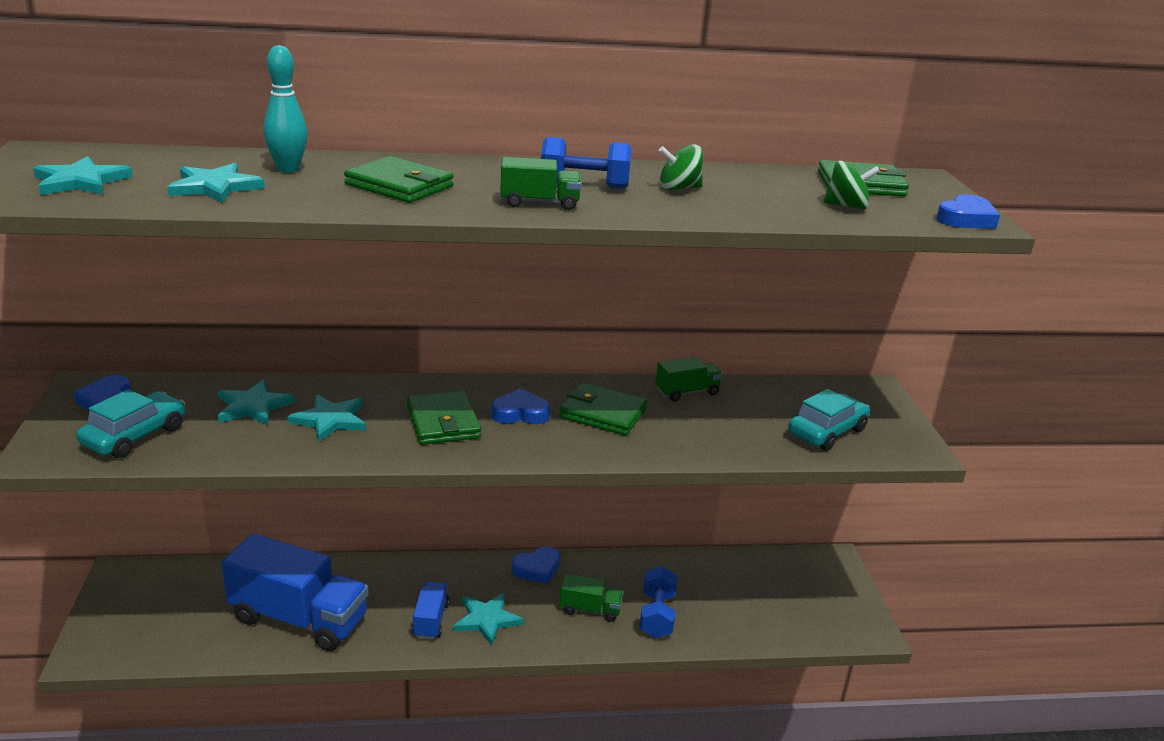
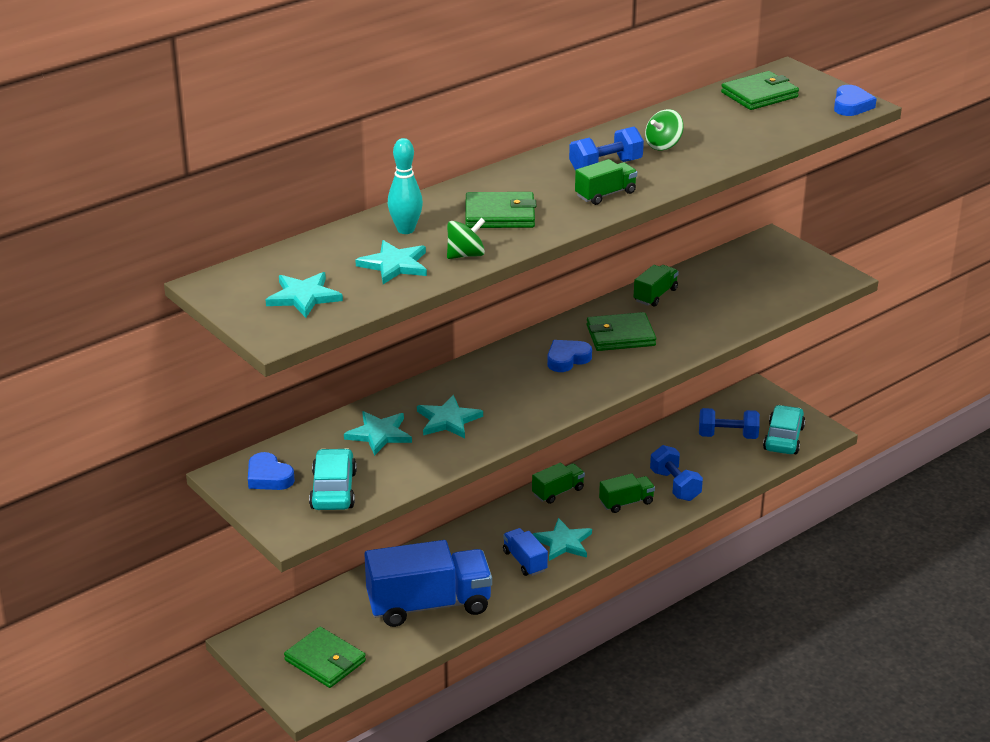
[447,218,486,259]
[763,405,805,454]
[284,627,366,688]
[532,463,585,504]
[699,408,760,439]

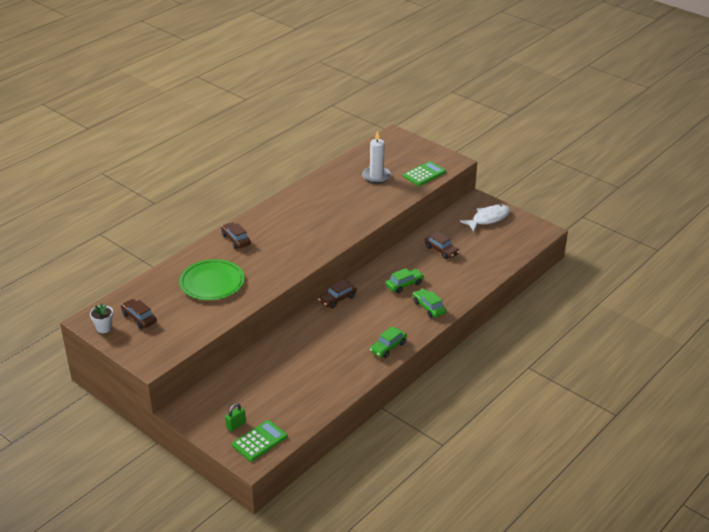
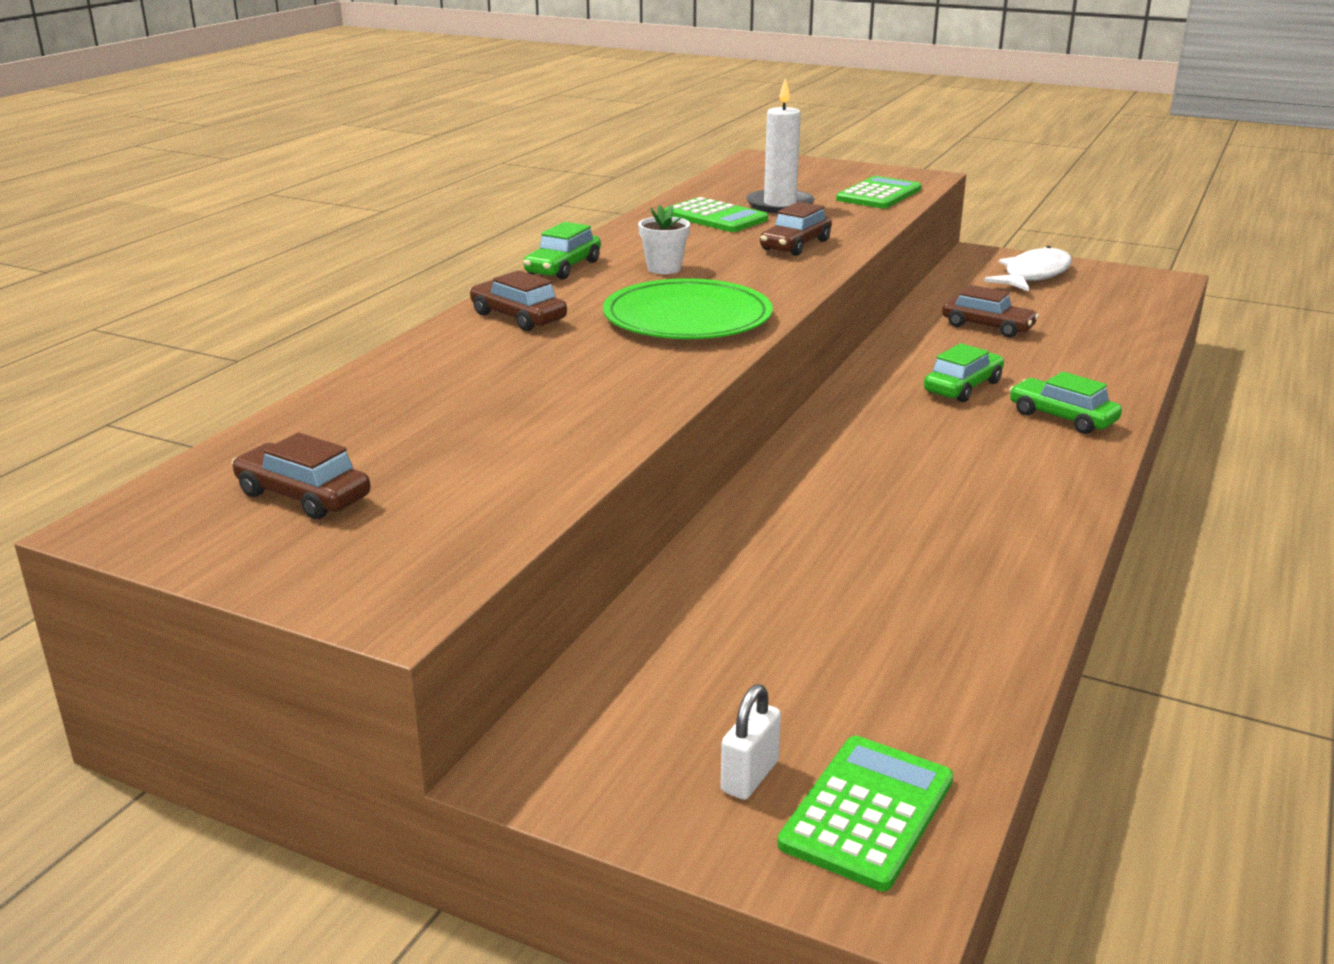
[603,278,773,339]
[760,202,832,256]
[638,205,690,274]
[524,222,601,279]
[721,684,781,800]
[664,197,768,232]

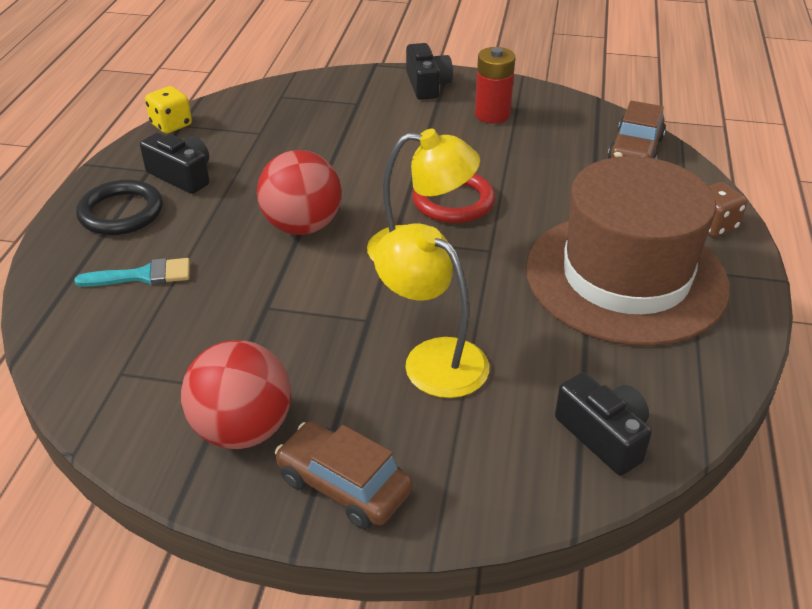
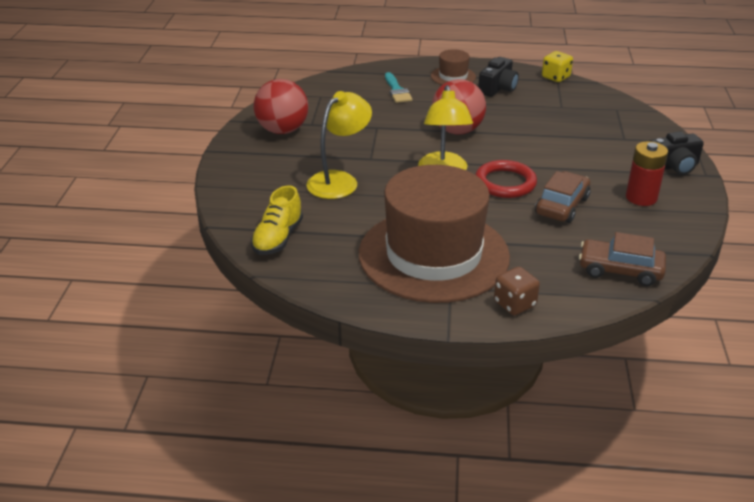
[431,49,476,85]
[251,186,303,255]
[535,171,590,223]

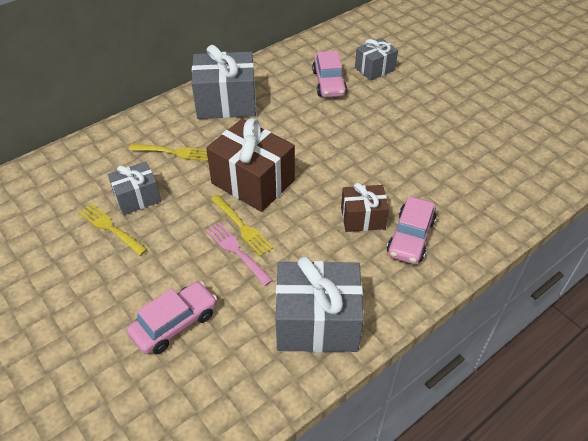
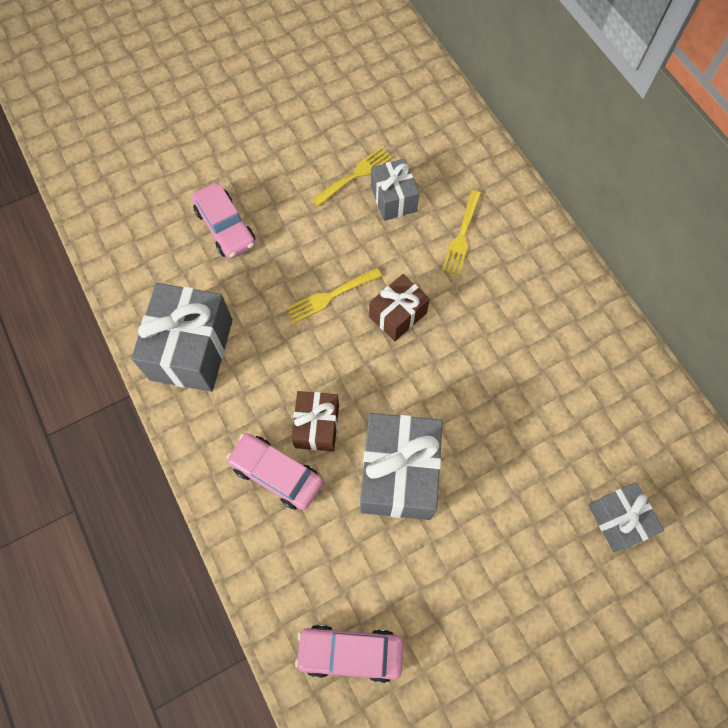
[360,413,443,520]
[295,625,403,683]
[369,274,430,341]
[205,222,273,286] (first image)

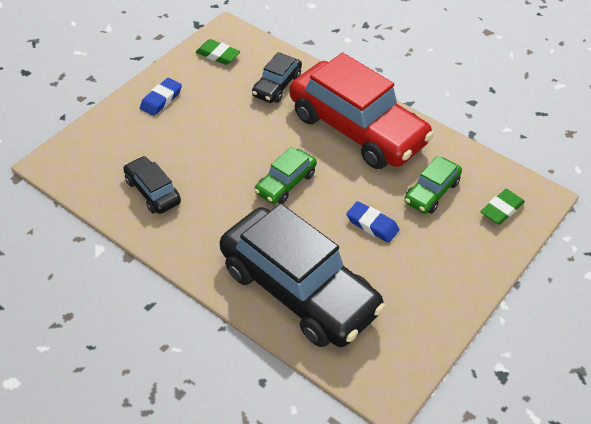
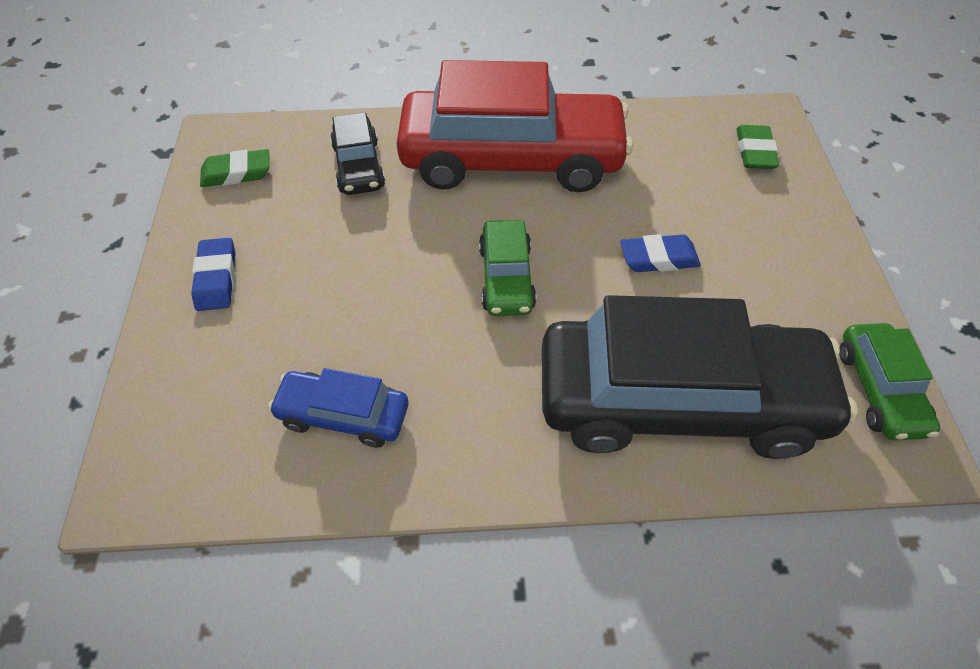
[268,368,408,448]
[839,323,940,441]

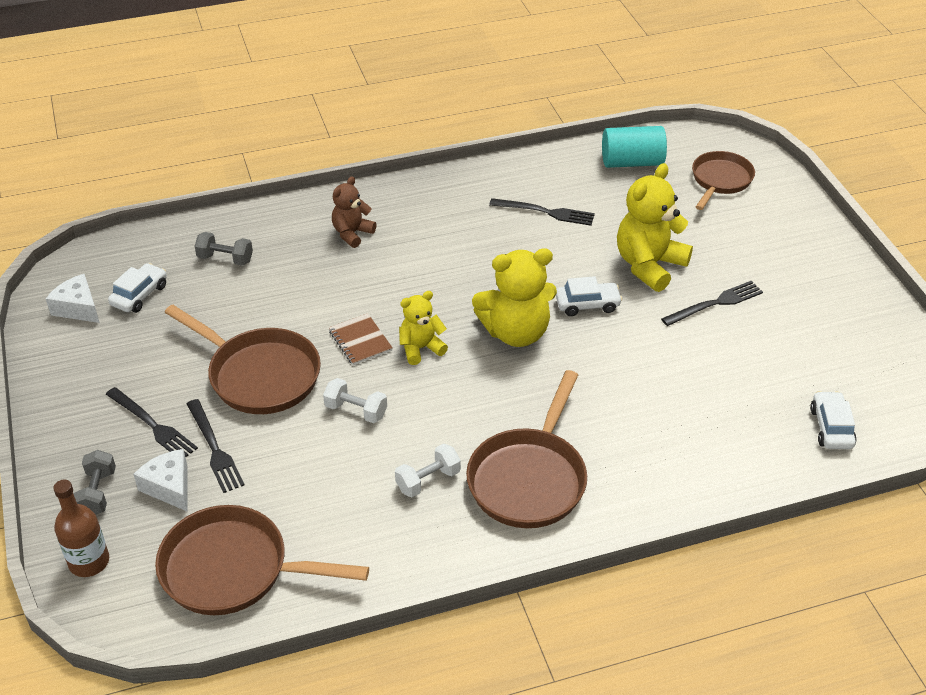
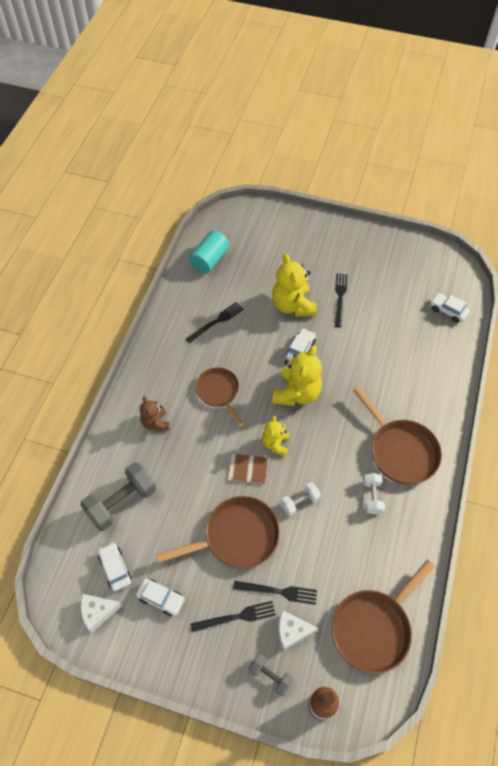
[195,367,243,427]
[80,462,156,531]
[136,579,185,616]

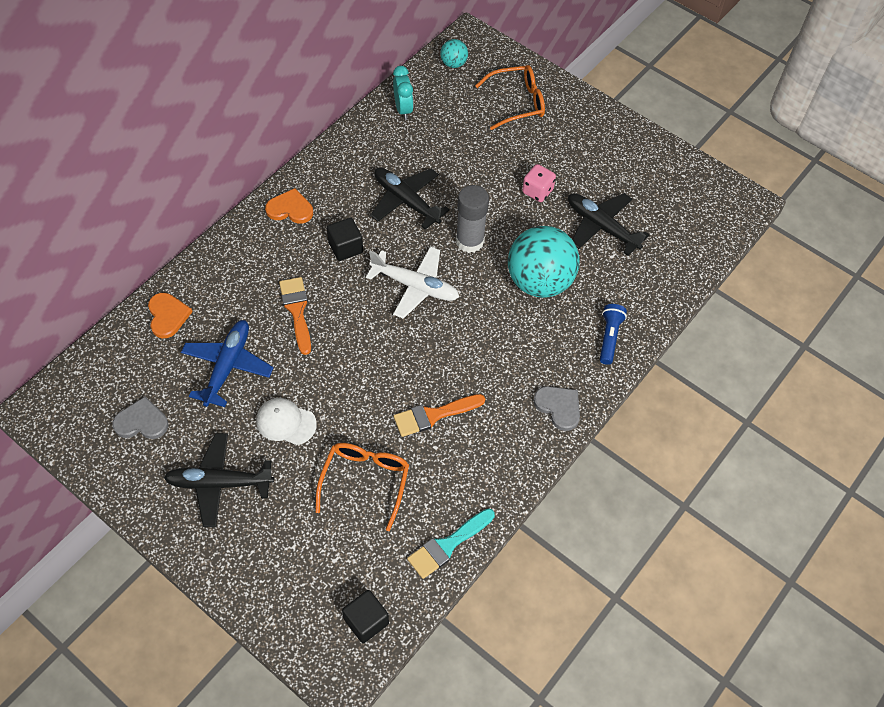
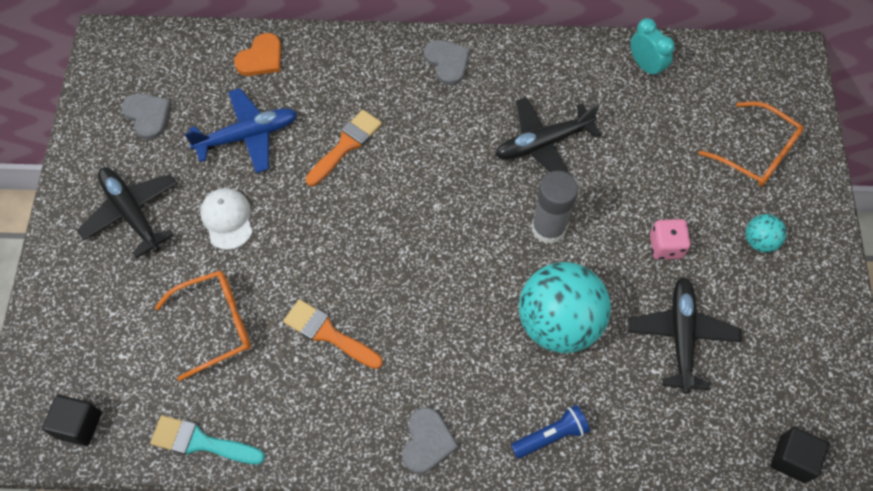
[746,214,786,253]
[630,18,675,78]
[495,97,601,173]
[424,40,470,85]
[771,427,829,483]
[366,246,459,319] (first image)

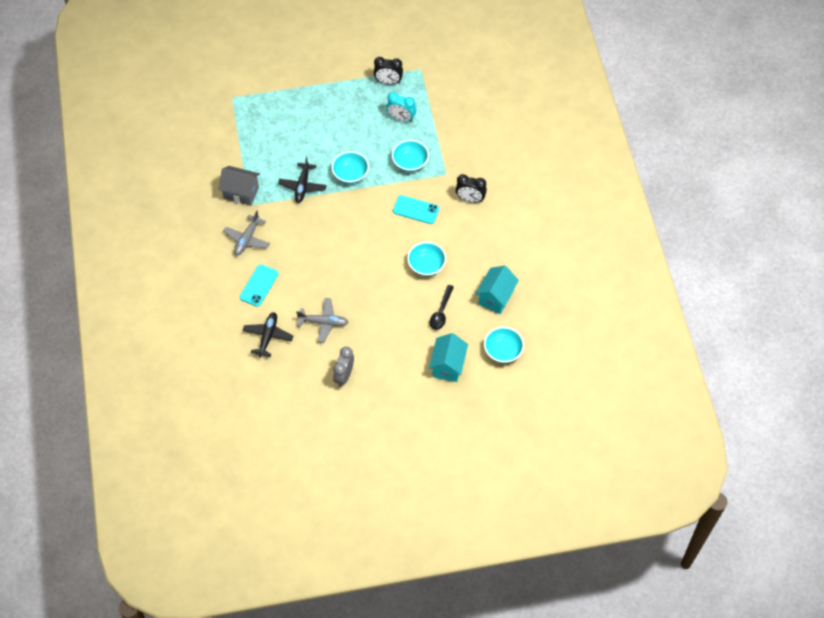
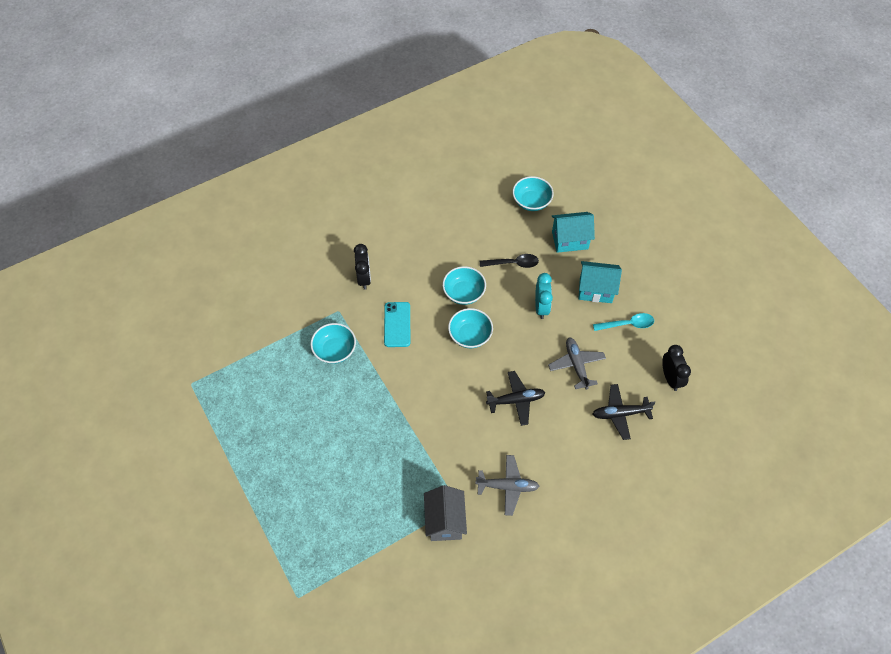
[662,345,691,391]
[535,273,553,319]
[448,308,493,348]
[486,371,546,426]
[240,264,278,306] (first image)
[578,261,622,303]
[593,313,654,331]

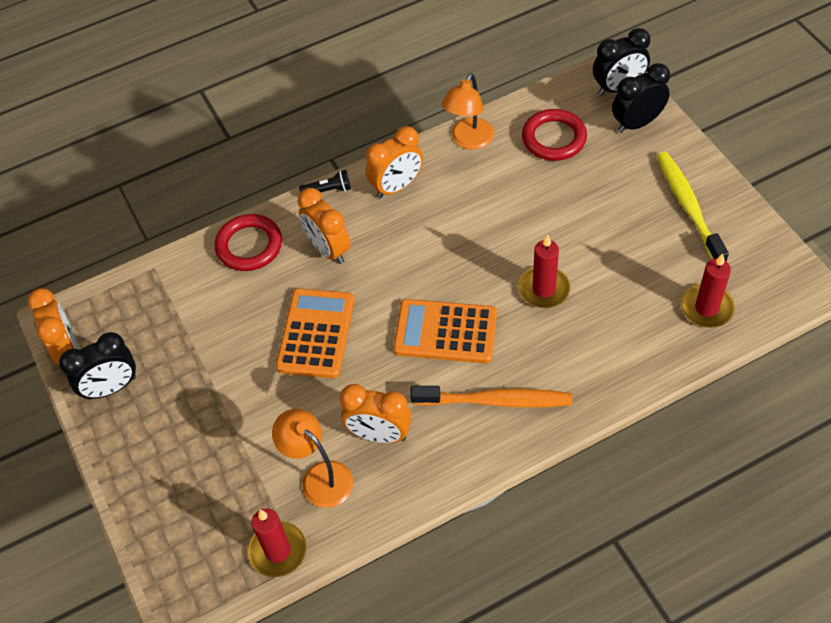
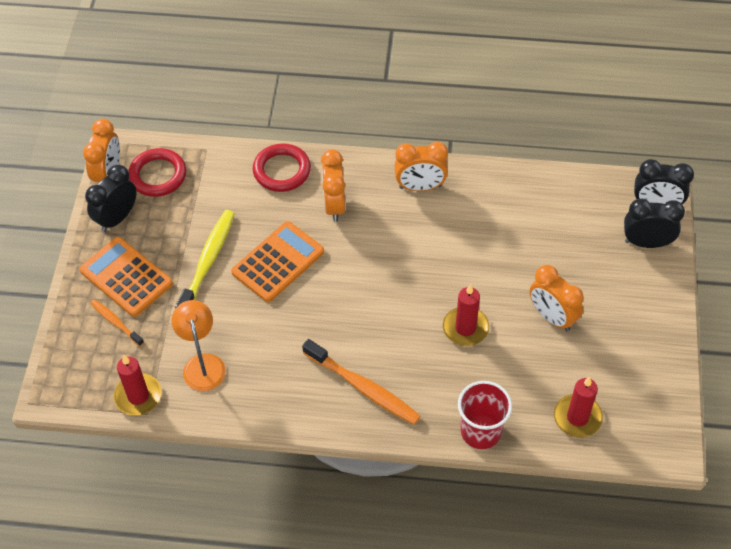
[442,73,494,150] (first image)
[128,148,186,197]
[175,210,235,309]
[299,170,351,193] (first image)
[79,237,173,317]
[85,165,136,232]
[530,265,584,331]
[90,299,144,346]
[458,381,512,449]

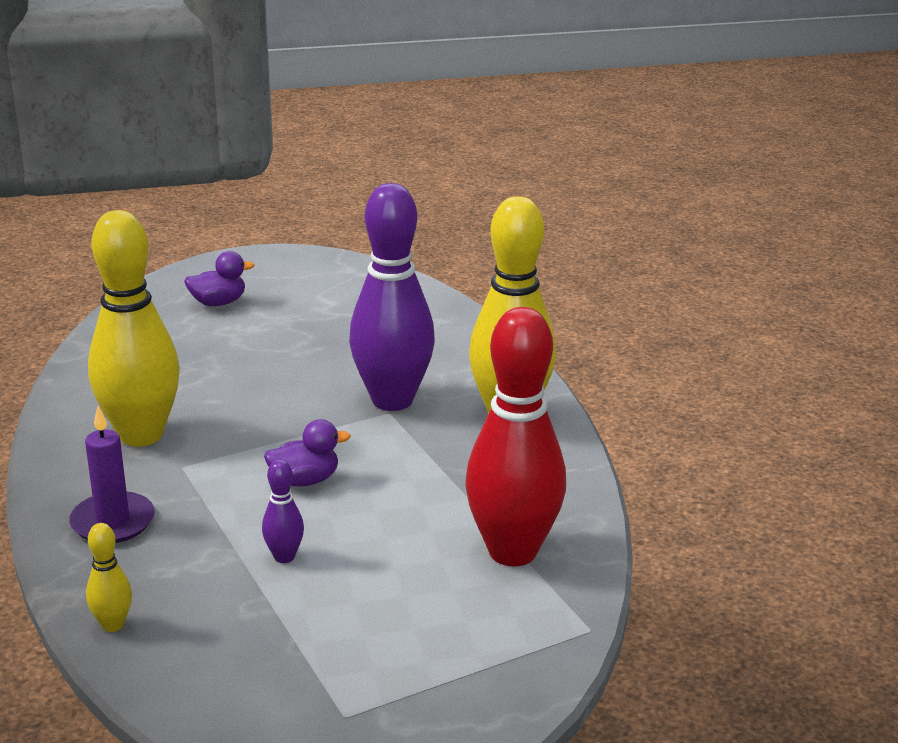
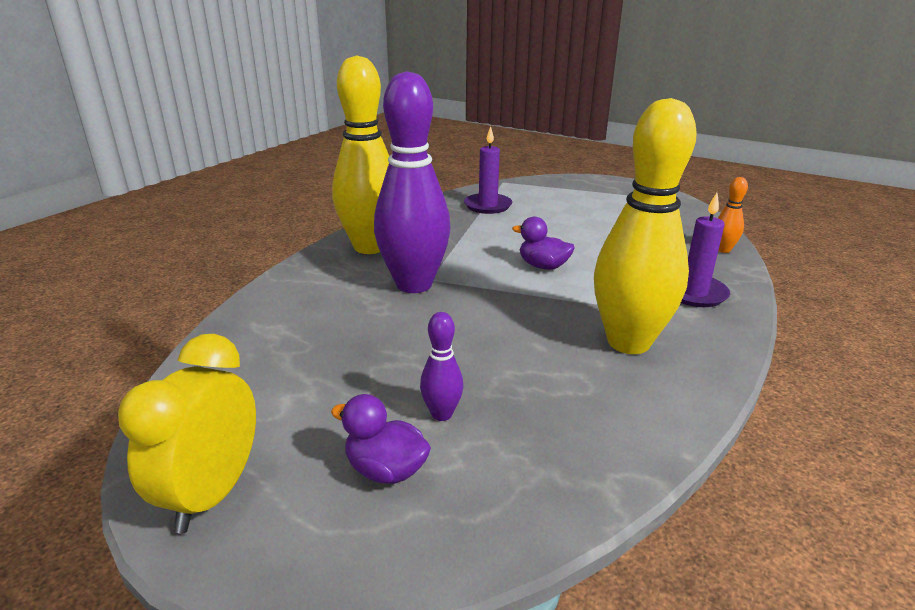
[464,126,512,214]
[420,312,463,421]
[718,177,748,253]
[118,334,256,533]

